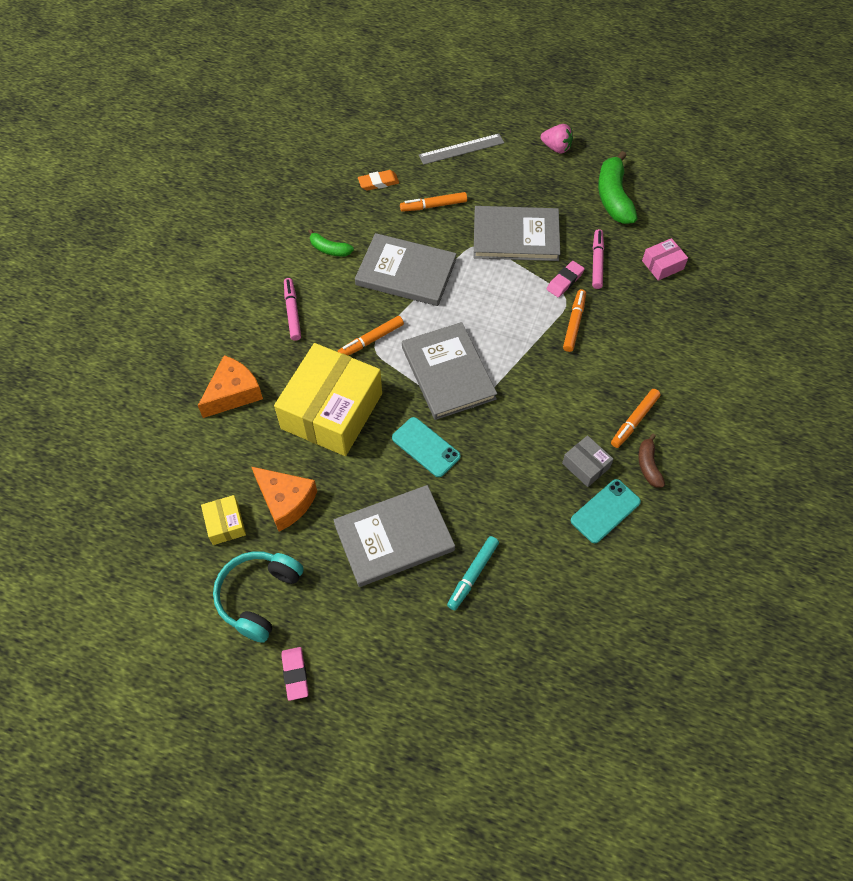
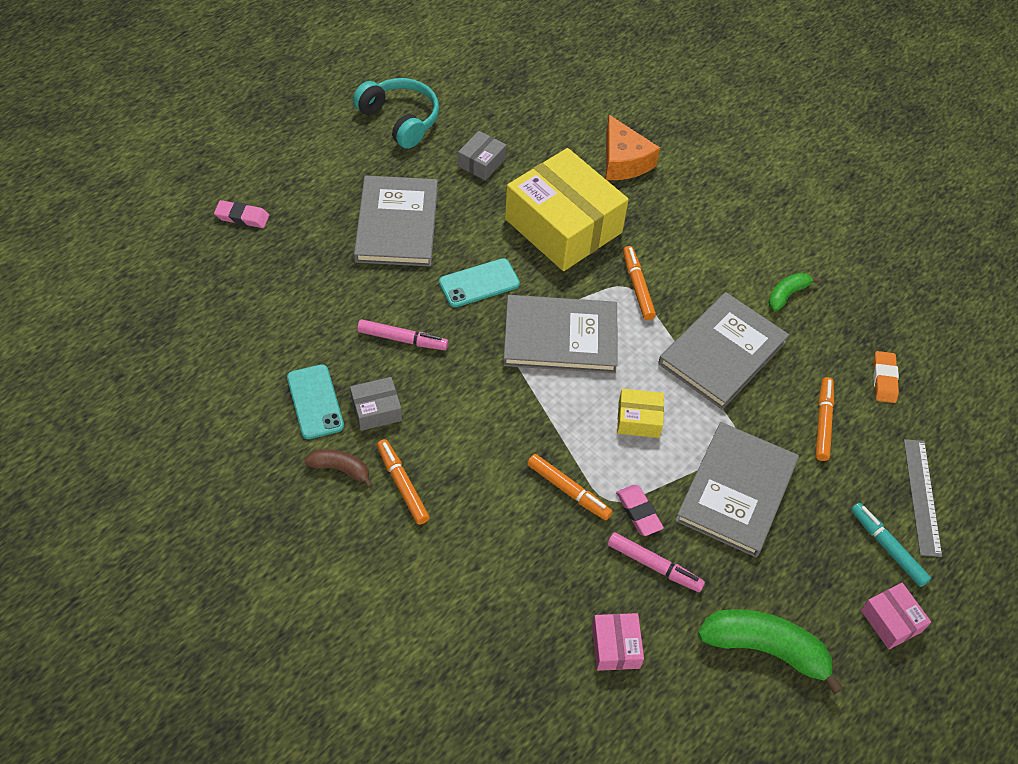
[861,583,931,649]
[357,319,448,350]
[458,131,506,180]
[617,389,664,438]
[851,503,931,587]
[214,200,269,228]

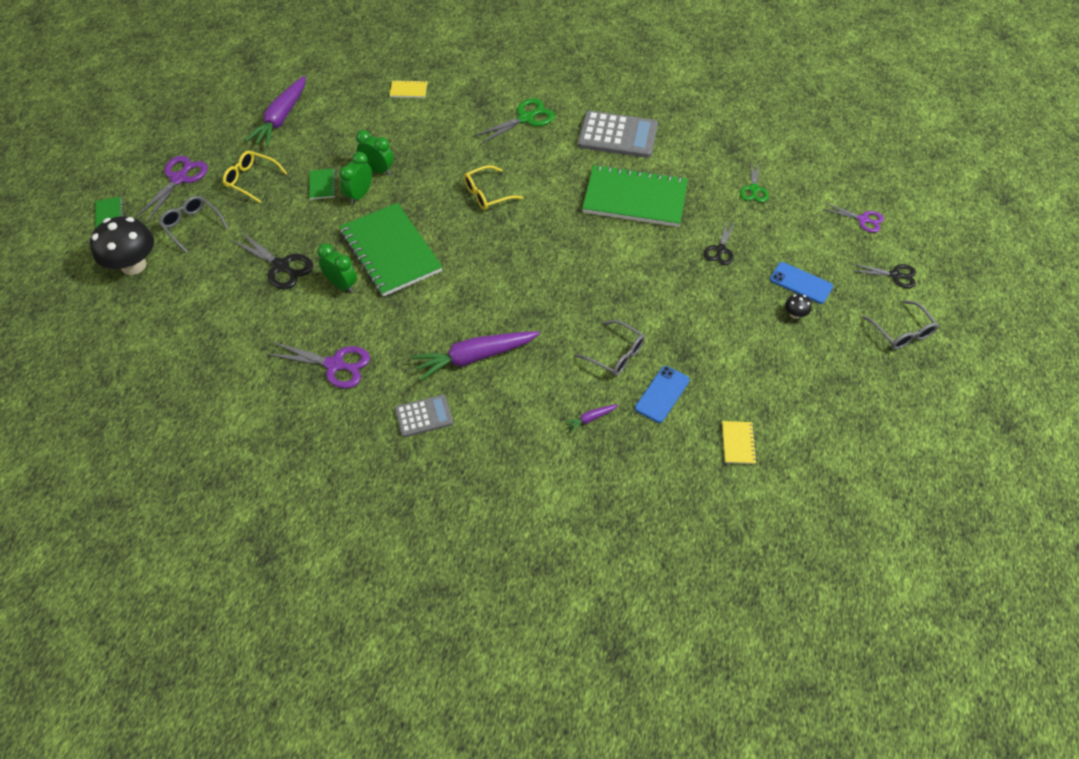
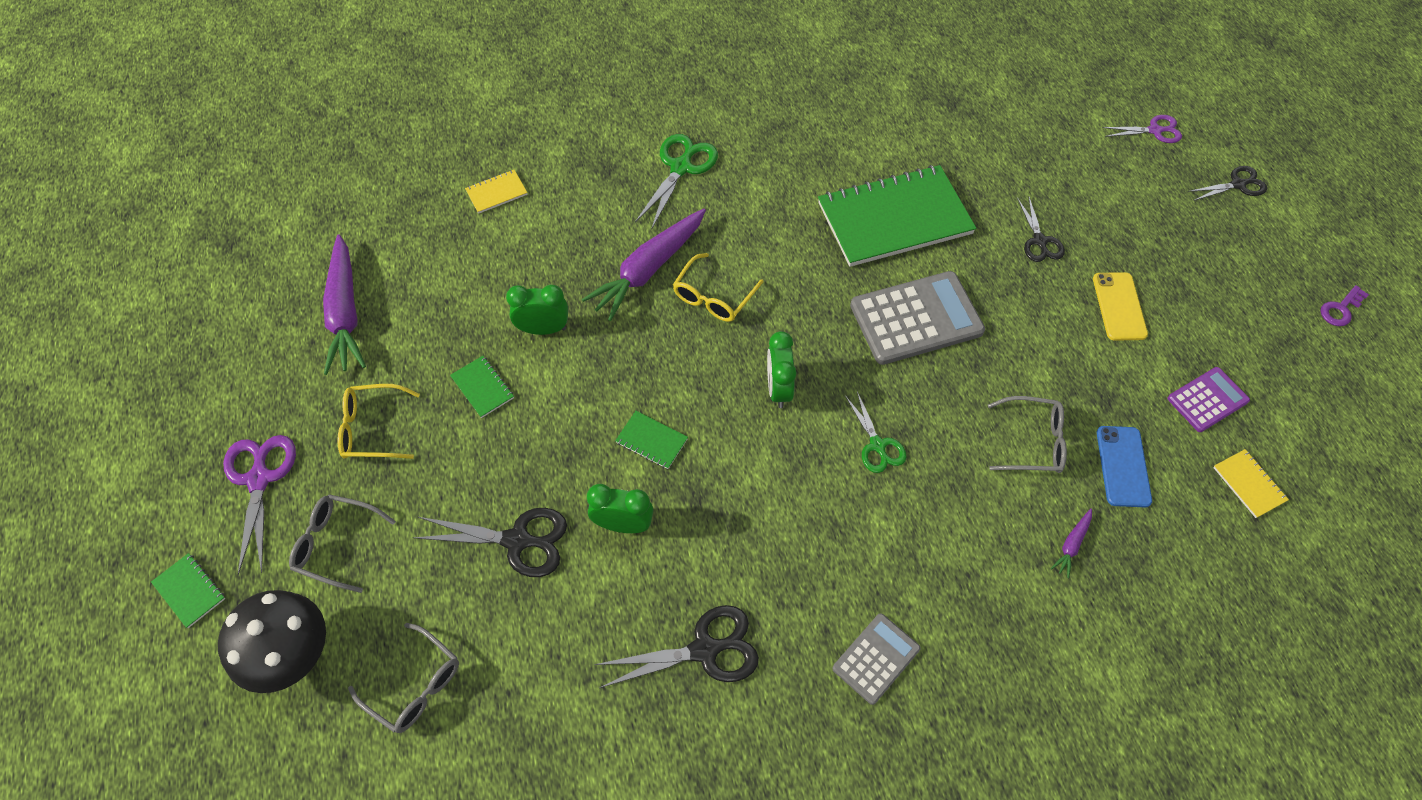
[850,271,985,365]
[767,331,797,408]
[845,392,907,473]
[615,411,688,469]
[770,262,833,304] (first image)
[785,294,811,319] (first image)
[348,623,459,733]
[582,209,706,321]
[594,605,759,688]
[1093,272,1148,341]
[1320,285,1369,326]
[1168,367,1250,432]

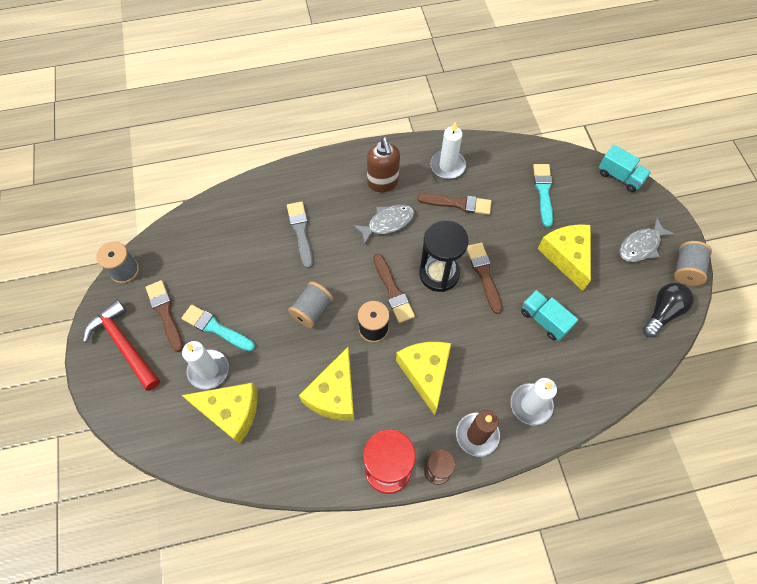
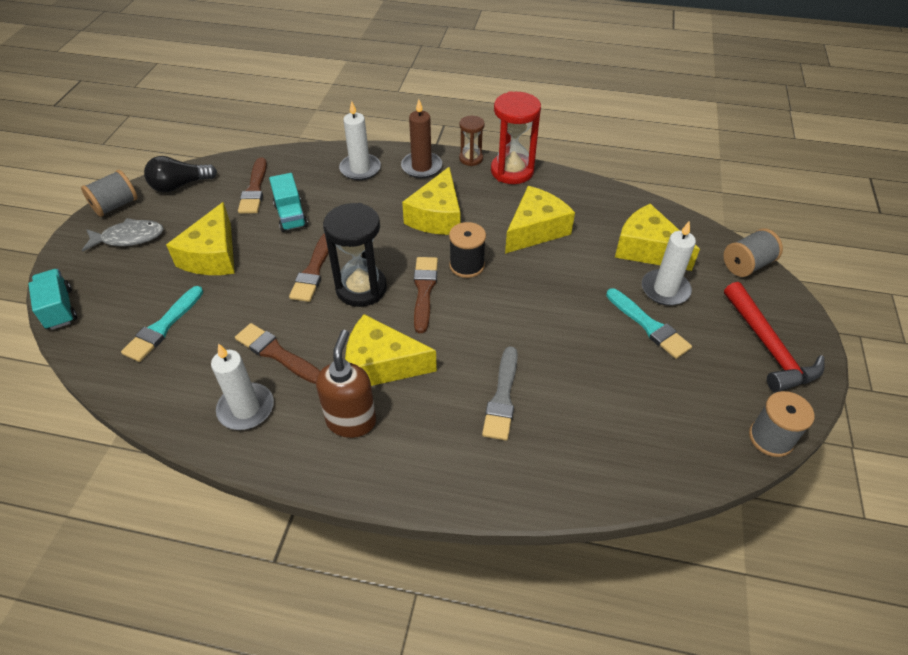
[345,314,437,386]
[238,157,267,214]
[723,228,783,277]

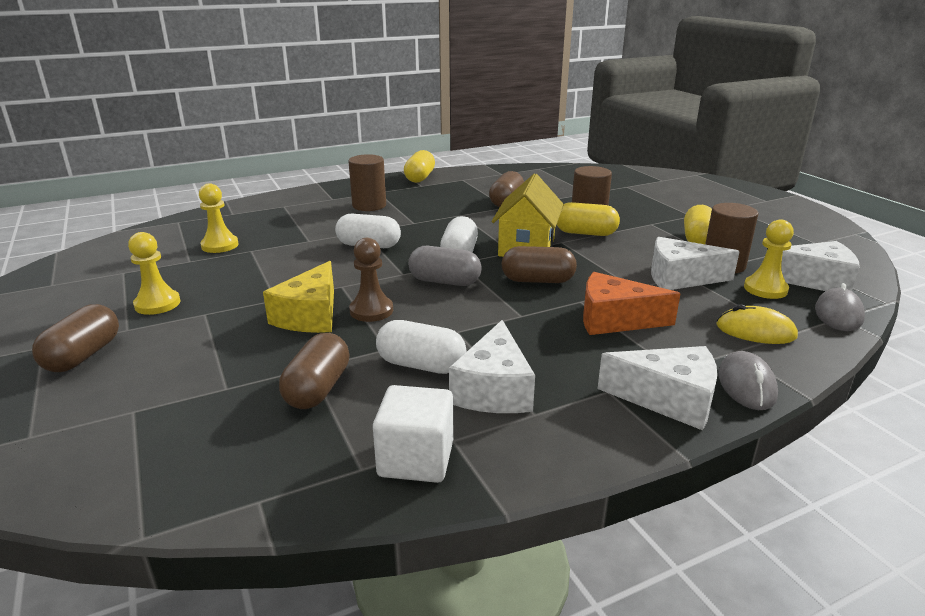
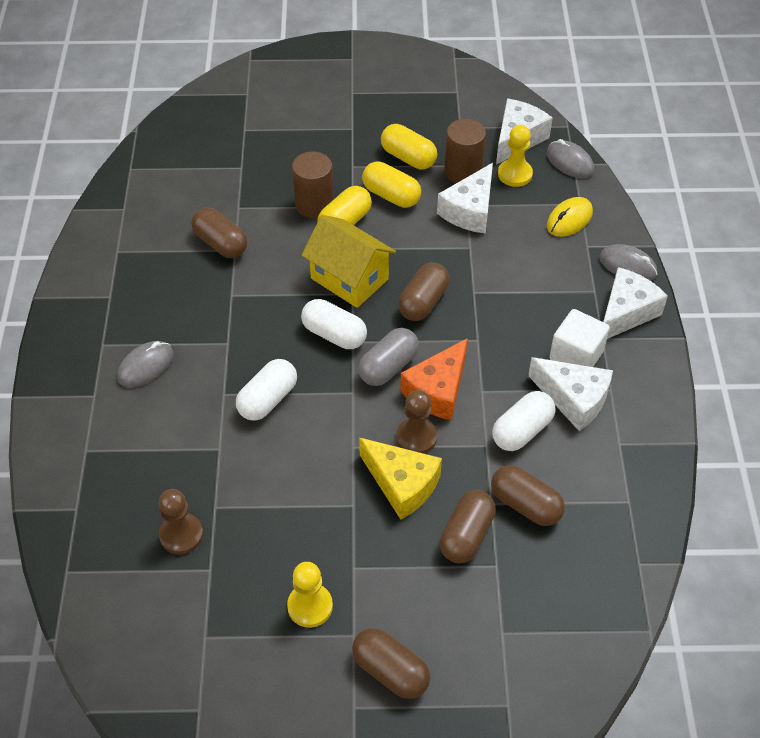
[362,161,421,208]
[117,341,174,387]
[159,489,203,555]
[400,338,468,421]
[549,309,610,367]
[440,490,496,563]

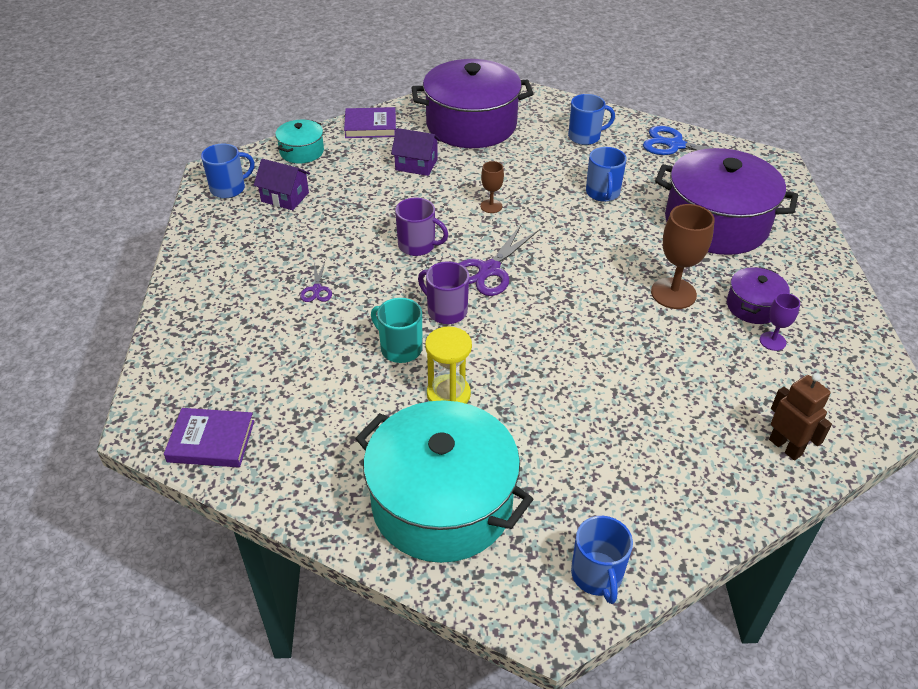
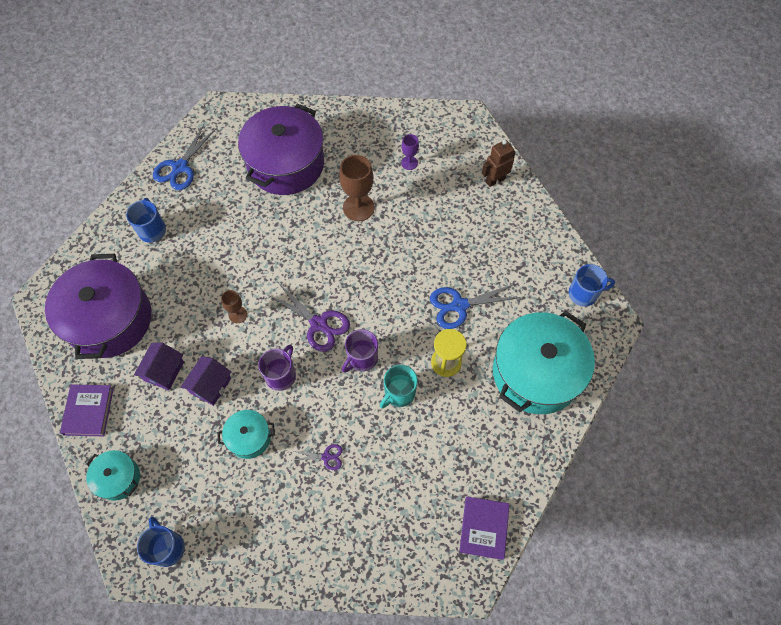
[586,147,627,202] (first image)
[181,356,231,406]
[727,267,790,324] (first image)
[430,284,521,329]
[217,410,275,459]

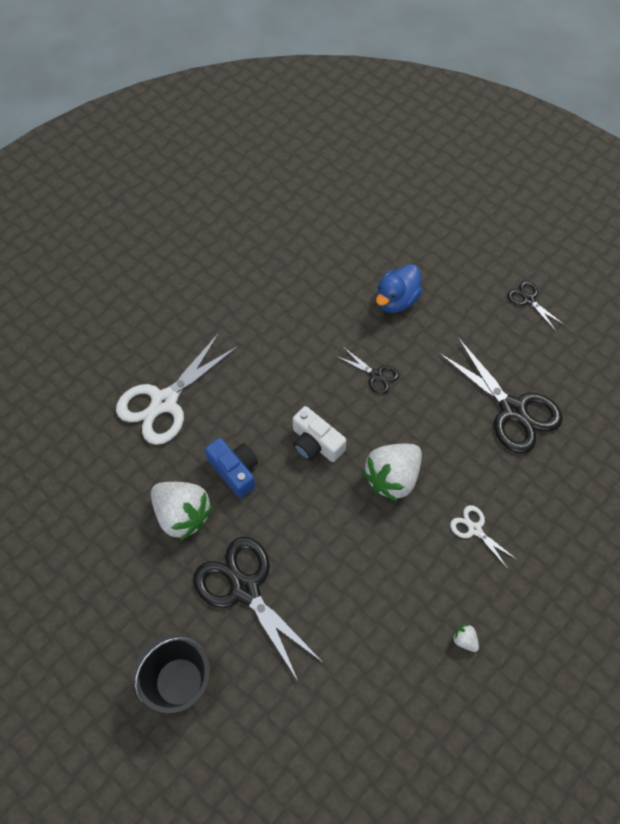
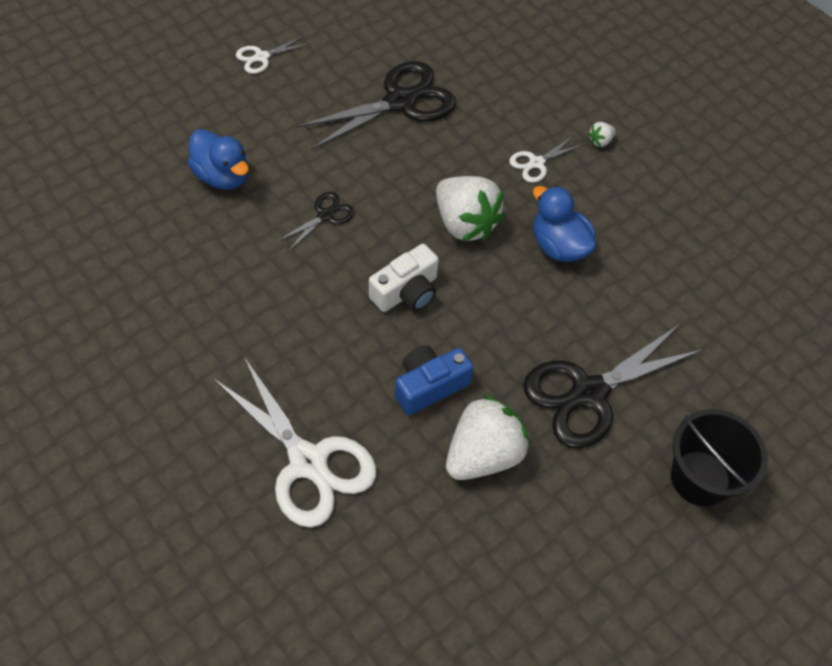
[236,36,311,74]
[588,122,616,147]
[533,186,596,262]

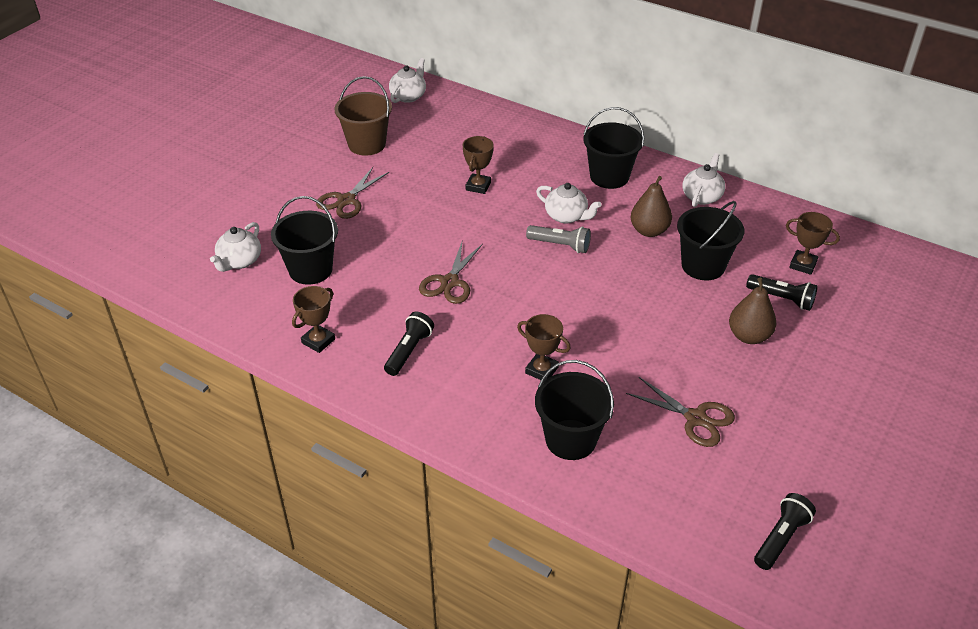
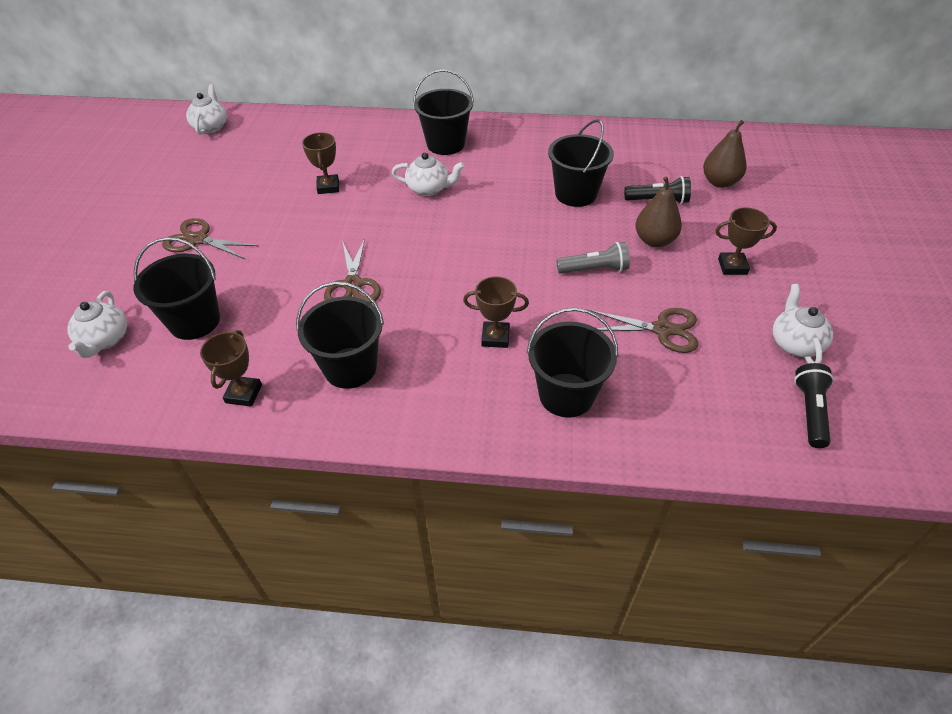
[334,76,392,156] (first image)
[773,284,833,364]
[162,218,259,259]
[703,120,747,188]
[715,207,777,275]
[557,242,630,274]
[296,282,384,389]

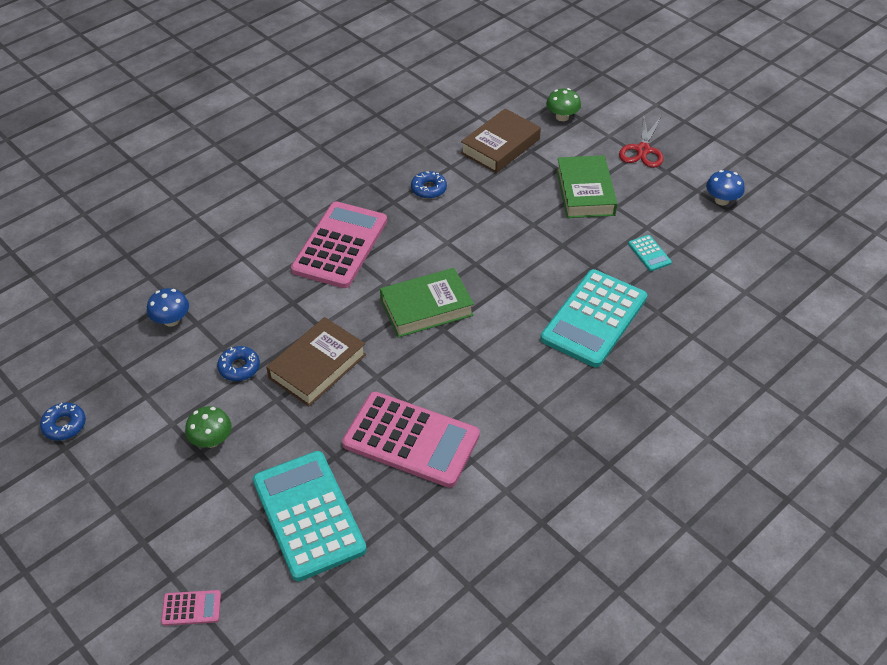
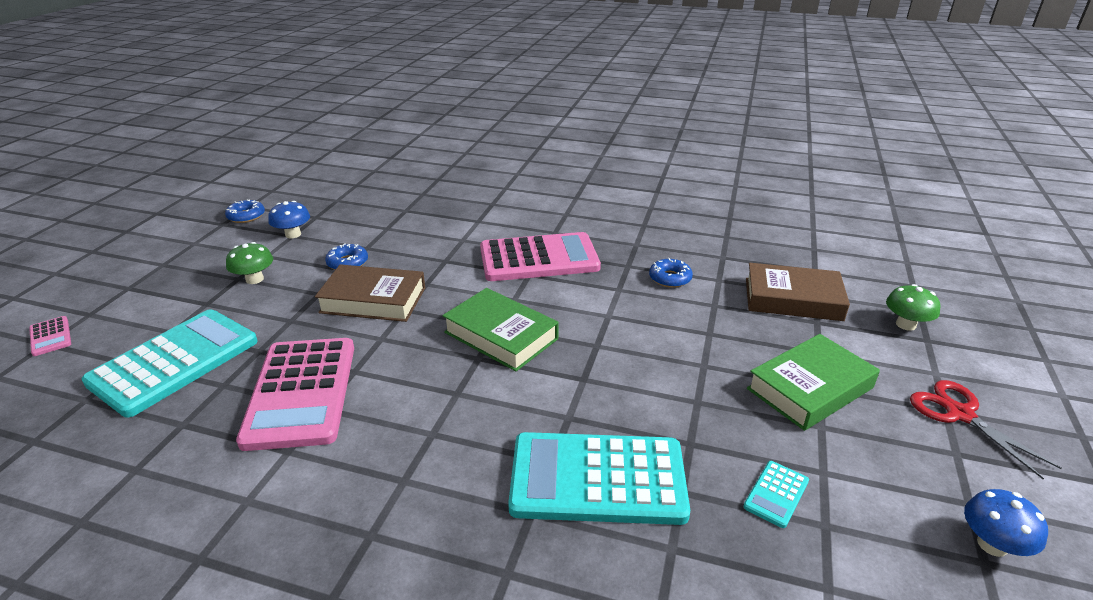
[910,380,1062,479]
[268,201,310,238]

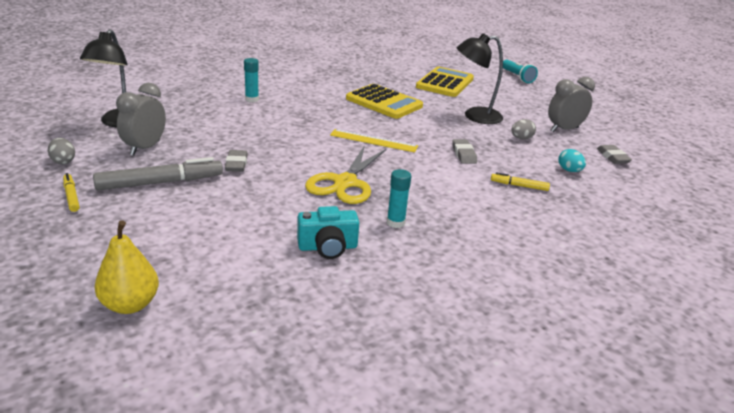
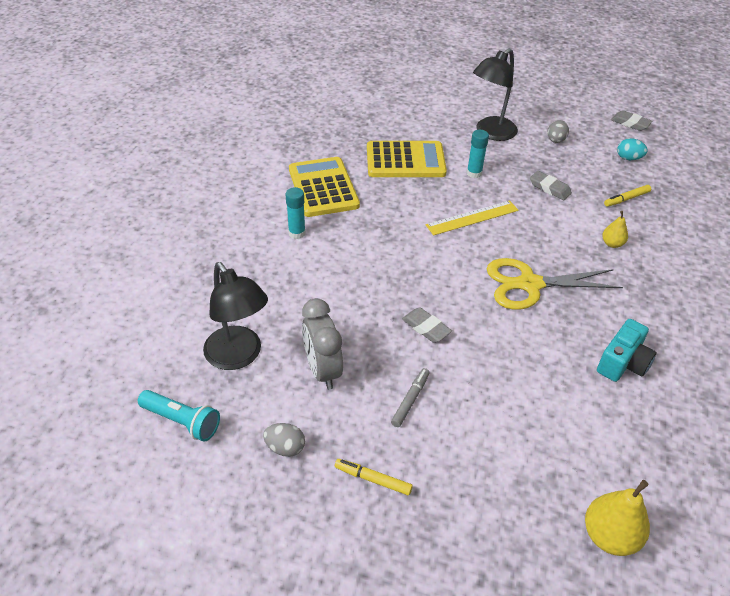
[138,390,220,442]
[289,157,360,217]
[548,77,595,132] (first image)
[487,258,623,310]
[391,368,430,427]
[467,130,489,178]
[602,211,628,248]

